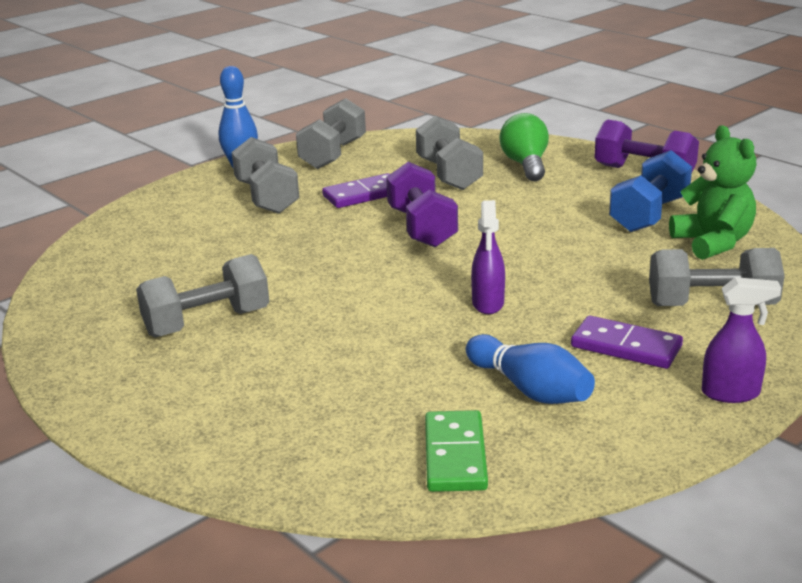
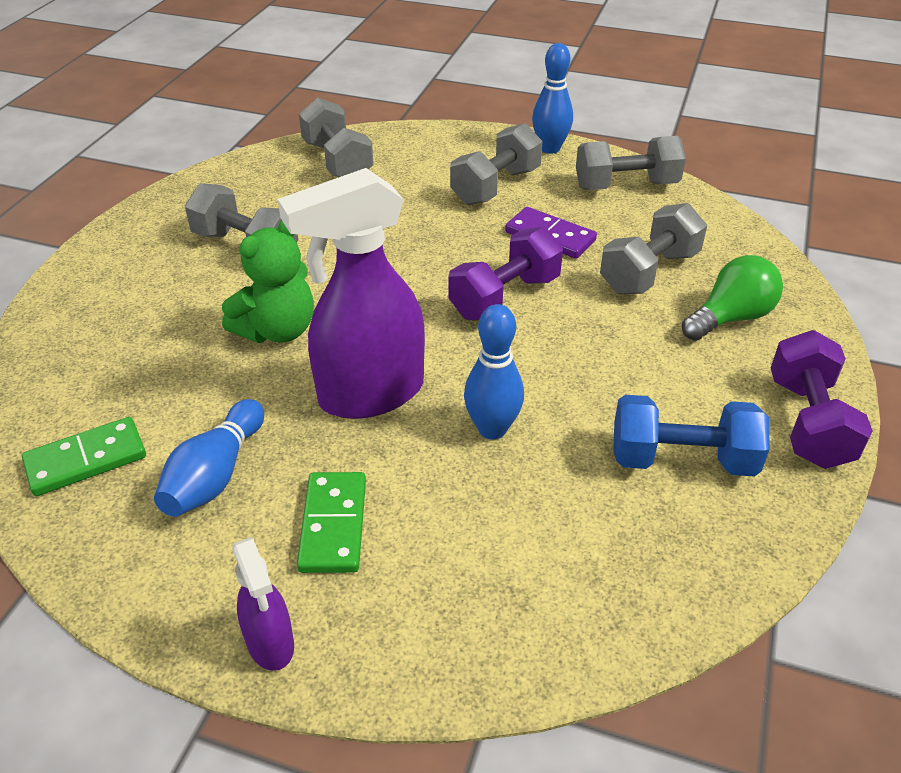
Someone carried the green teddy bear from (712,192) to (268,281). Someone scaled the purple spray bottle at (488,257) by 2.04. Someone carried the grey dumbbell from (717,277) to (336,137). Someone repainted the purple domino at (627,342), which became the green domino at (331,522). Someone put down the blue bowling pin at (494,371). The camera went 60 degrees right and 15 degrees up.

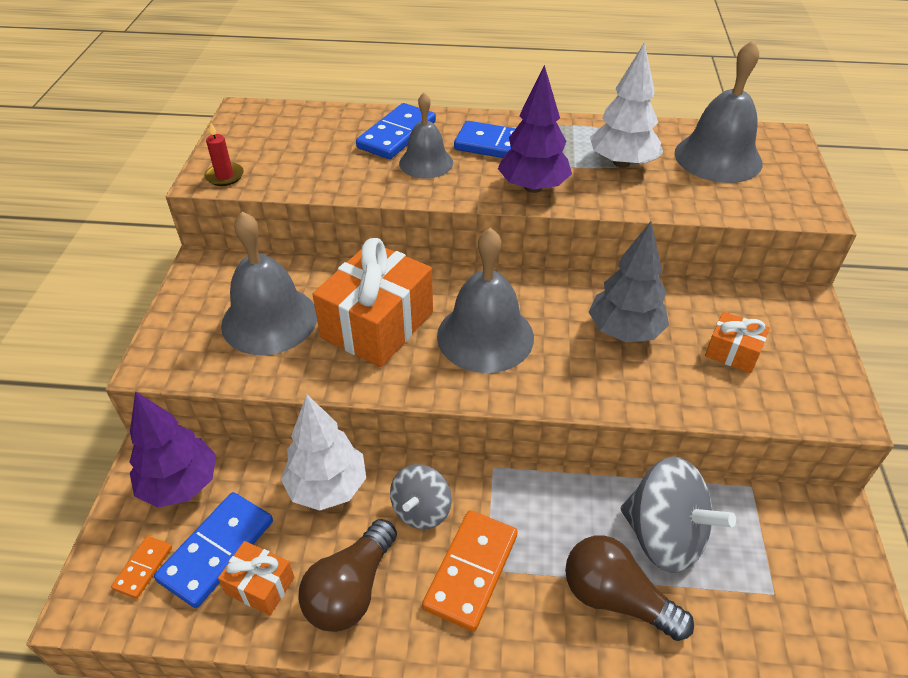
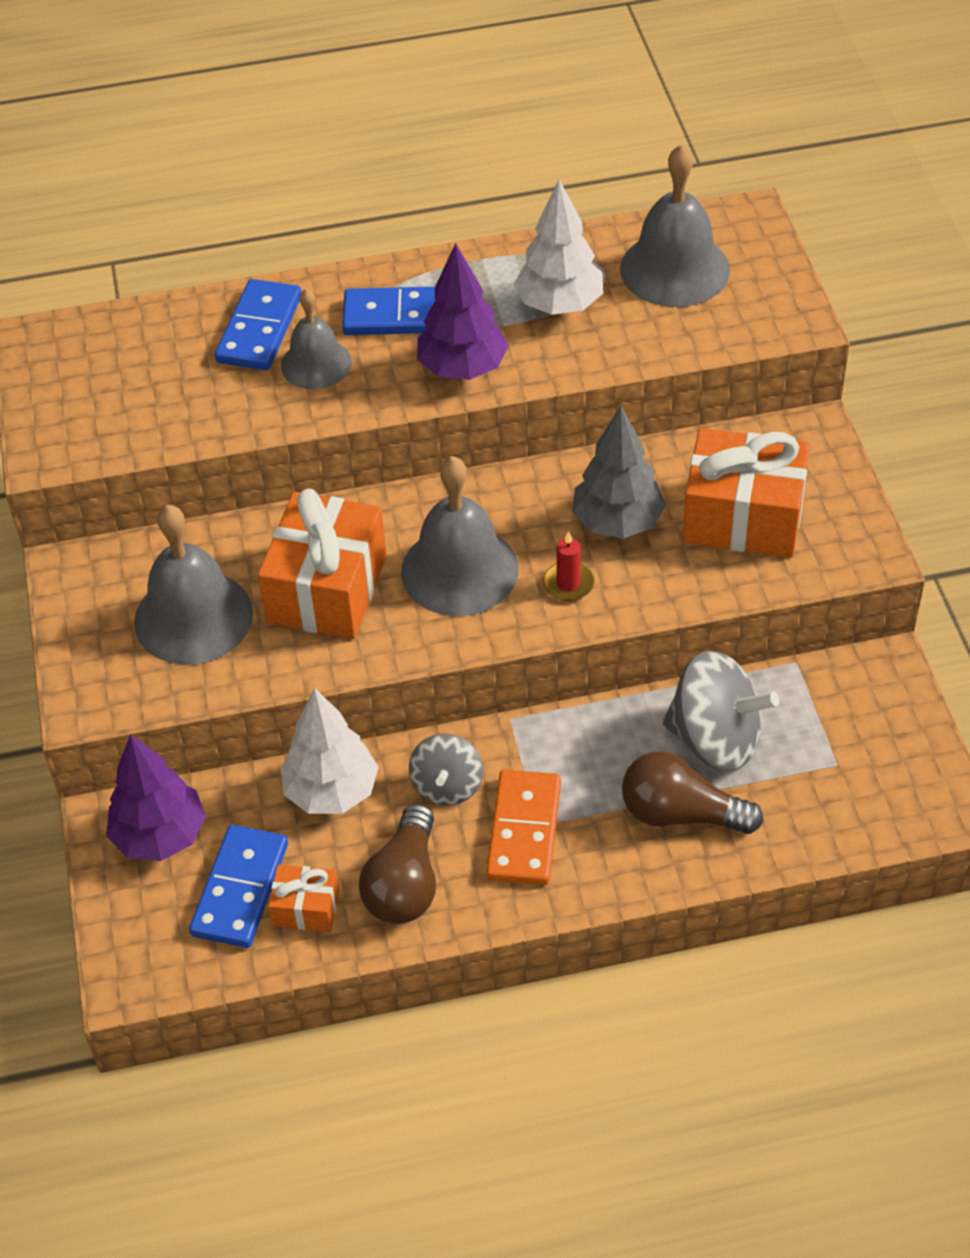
Someone carried the red candle from (224,154) to (568,566). Someone scaled the orange gift at (737,342) by 2.03. Someone took away the orange domino at (141,567). The camera went 15 degrees left and 5 degrees up.

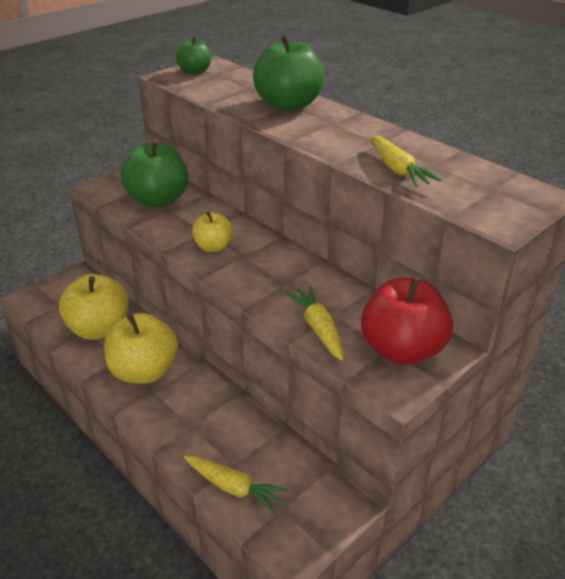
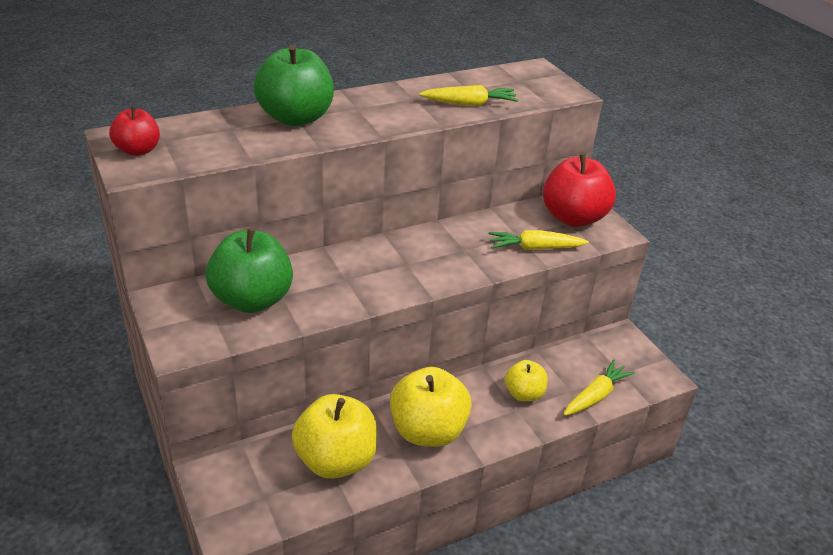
Someone repainted the green apple at (194,55), which became the red apple at (134,131). Someone carried the yellow apple from (212,232) to (526,381). The camera went 75 degrees left and 0 degrees up.

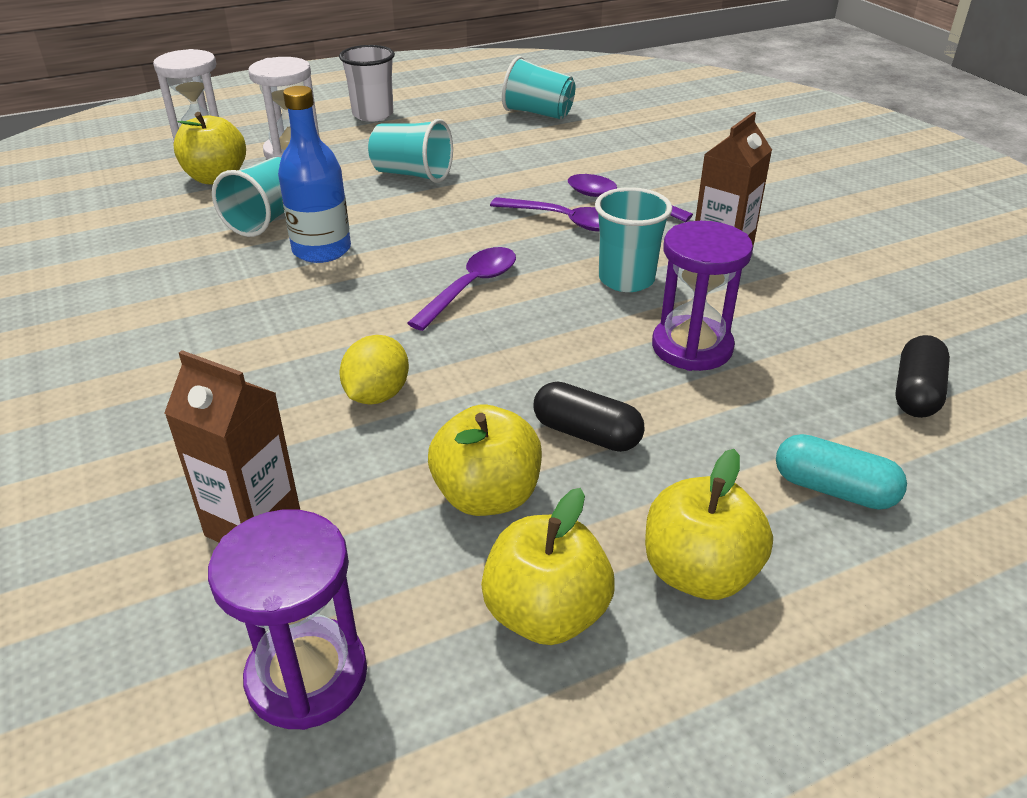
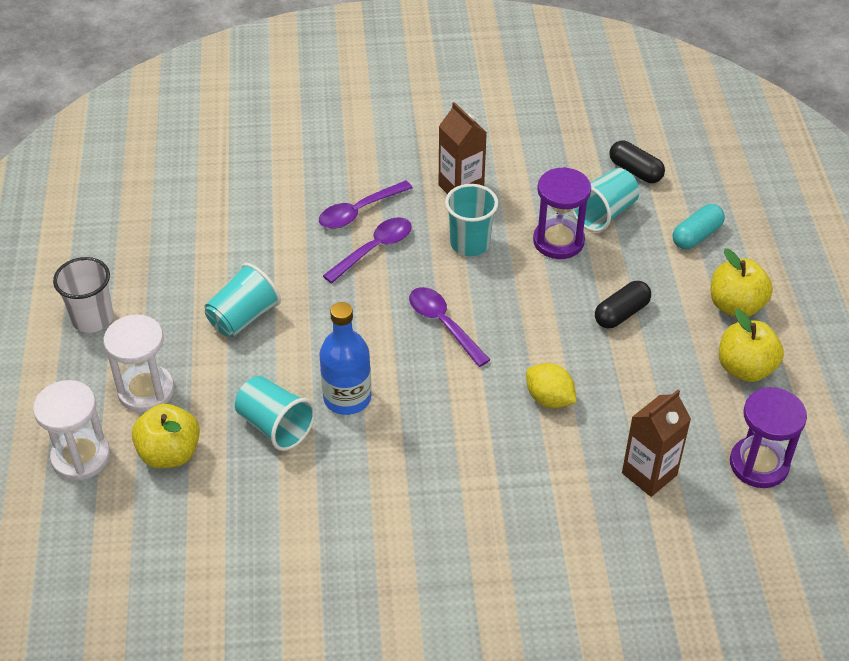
Someone carried the turquoise cup from (538,87) to (605,200). Someone took away the yellow apple at (485,460). The camera went 70 degrees left and 10 degrees up.

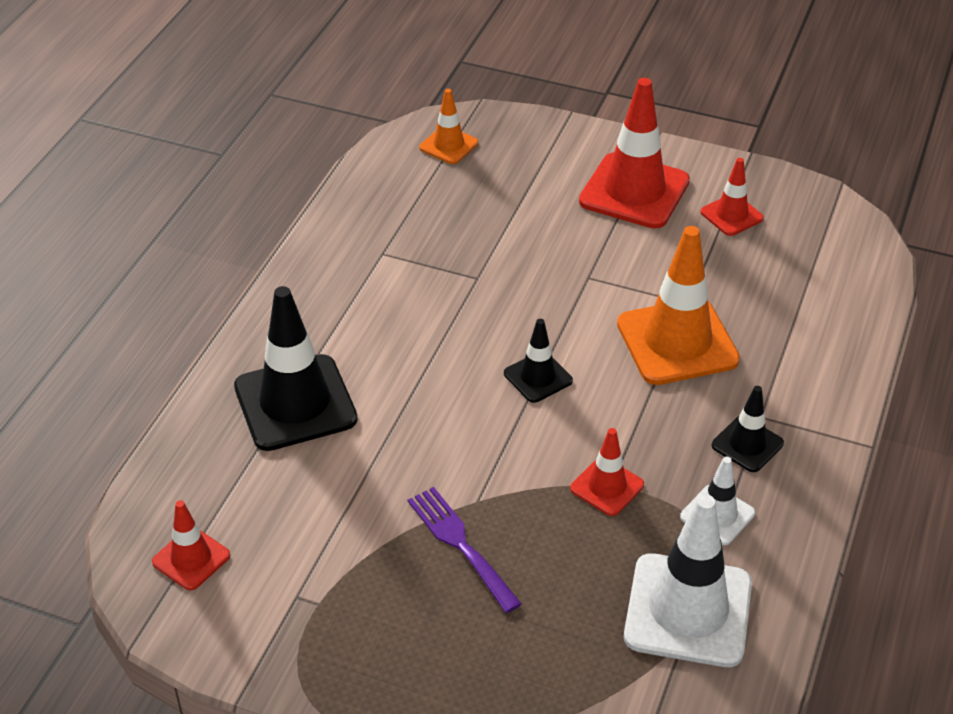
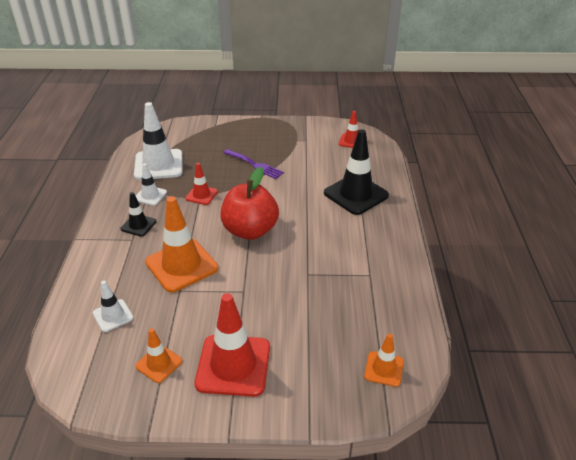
Someone repainted the red traffic cone at (732,197), which became the orange traffic cone at (158,355). Someone swapped the black traffic cone at (538,361) for the red apple at (249,203). Someone put down the white traffic cone at (113,306). The camera went 160 degrees right and 5 degrees down.

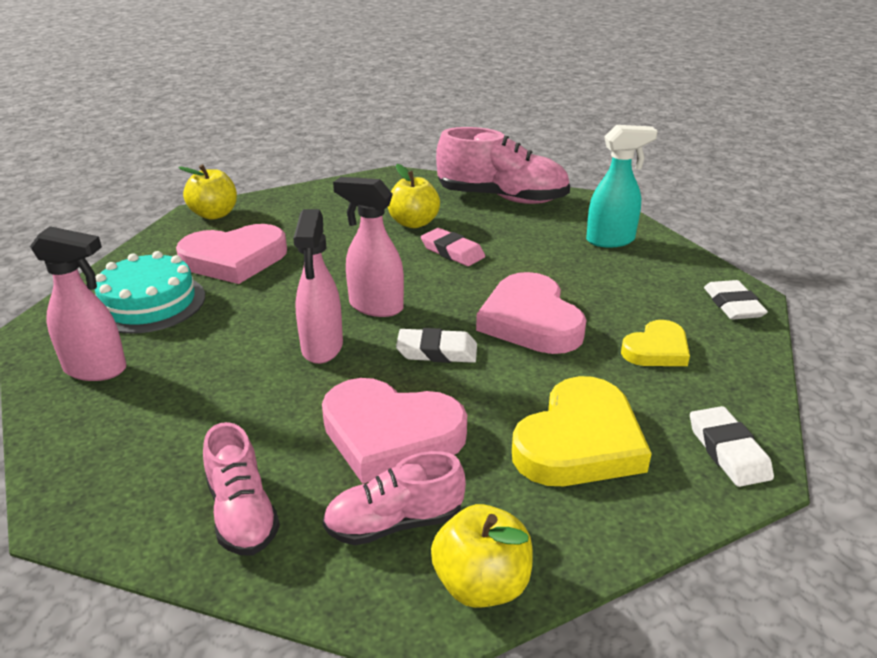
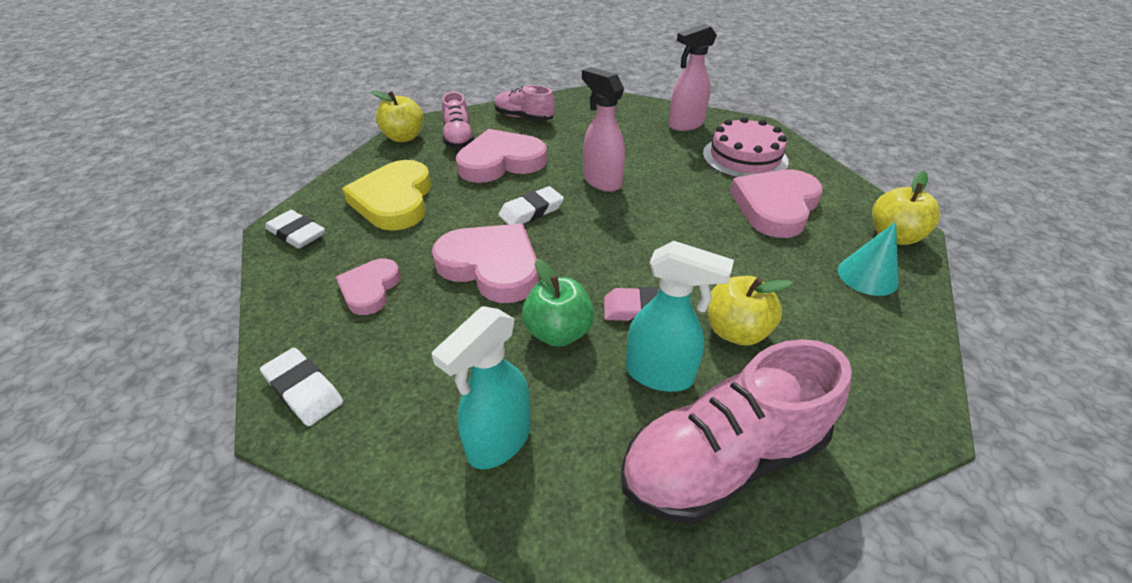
Someone took away the pink spray bottle at (368,247). Someone repainted the turquoise cake at (150,292), which became the pink cake at (746,147). Someone repainted the yellow heart at (655,343), which became the pink heart at (368,287). Someone rotated the pink shoe at (394,498) by 135 degrees clockwise. Someone put down the turquoise cone at (868,259). Someone put down the turquoise spray bottle at (680,316). Someone put down the green apple at (558,303). The camera went 140 degrees right and 10 degrees up.

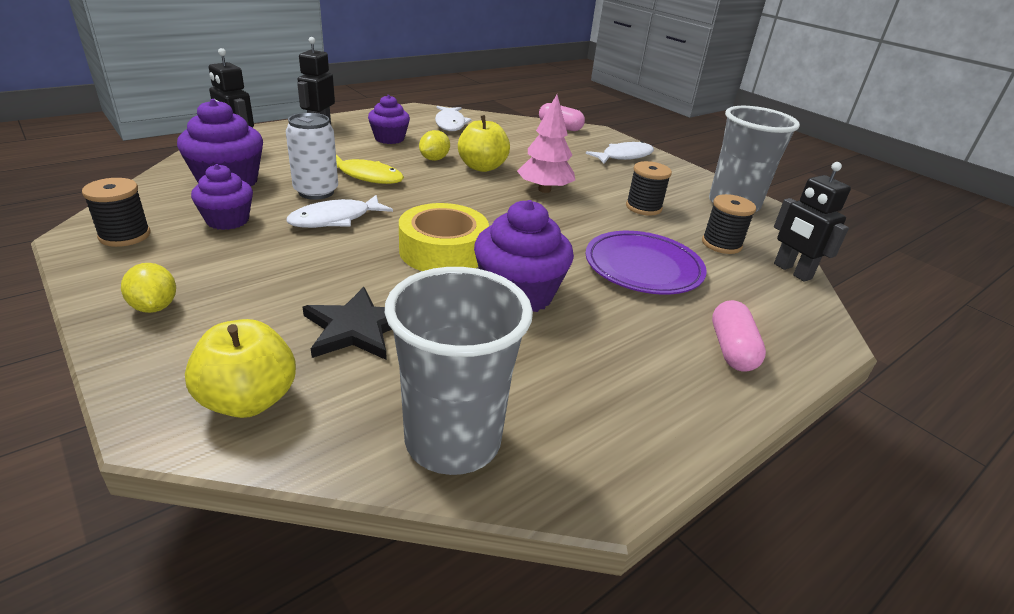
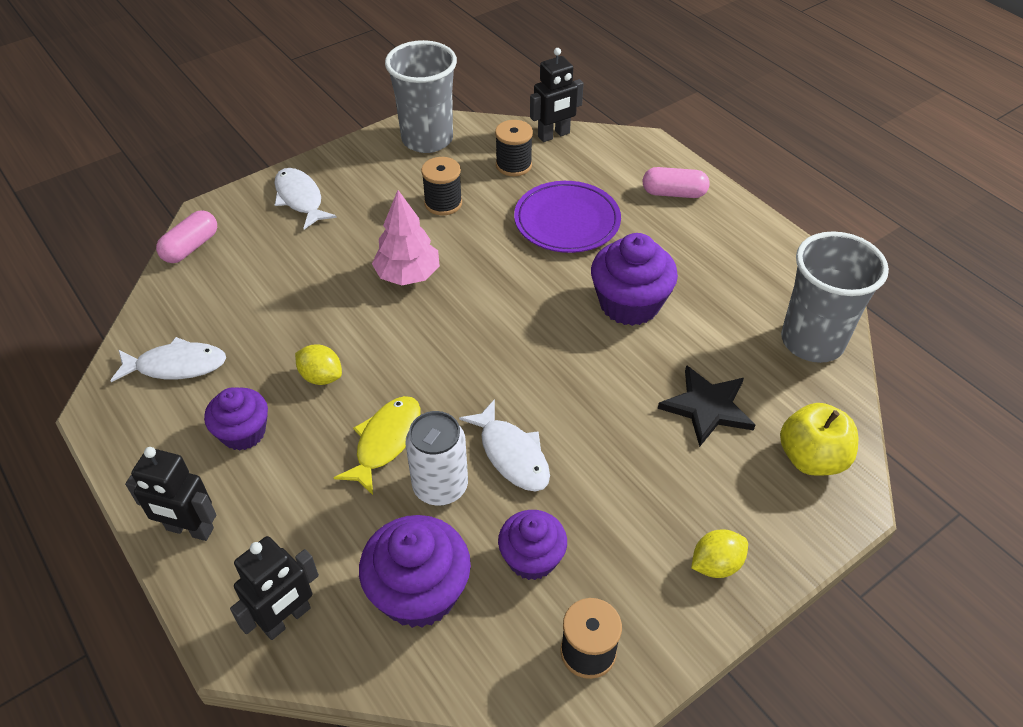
Someone took away the yellow apple at (484,143). Someone took away the yellow tape at (444,237). The camera went 85 degrees left and 15 degrees up.

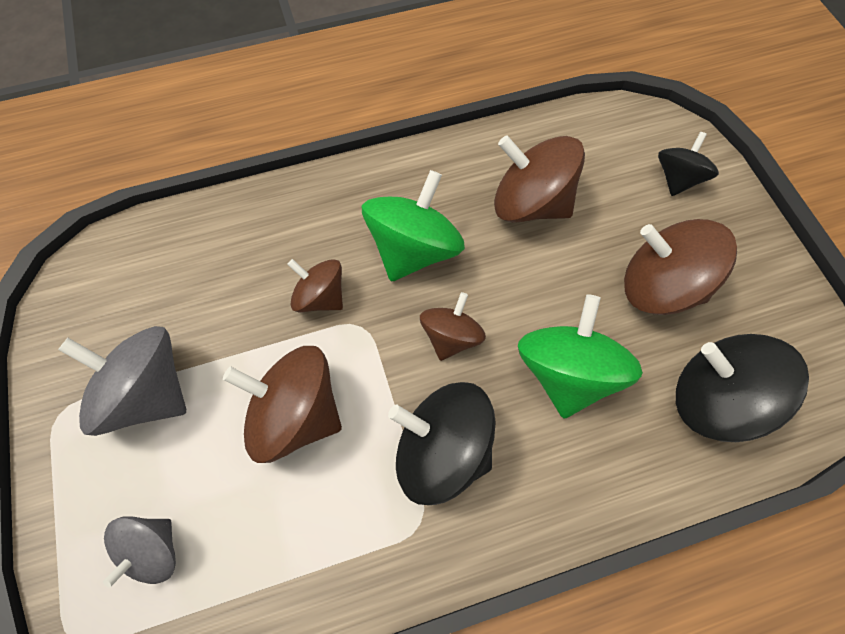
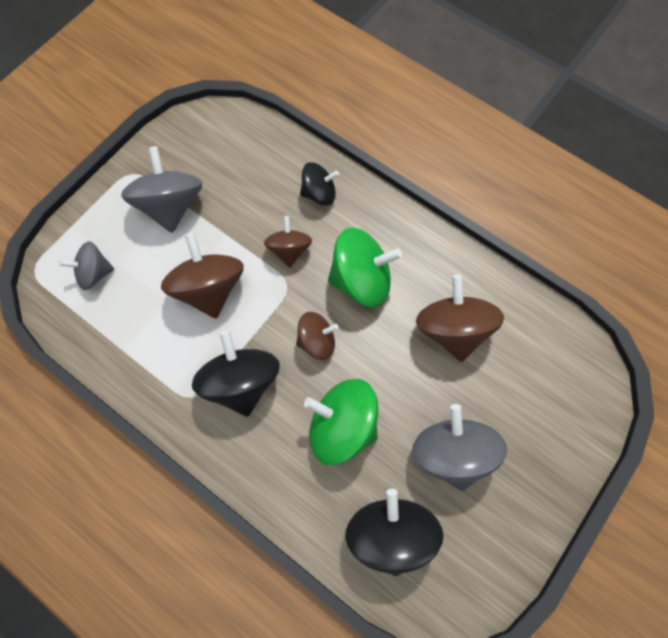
Someone carried the black spinning top from (688,164) to (319,184). Someone repainted the brown spinning top at (680,267), which became the grey spinning top at (459,447). Someone rotated the green spinning top at (580,356) by 135 degrees counterclockwise. The camera went 55 degrees right and 5 degrees up.

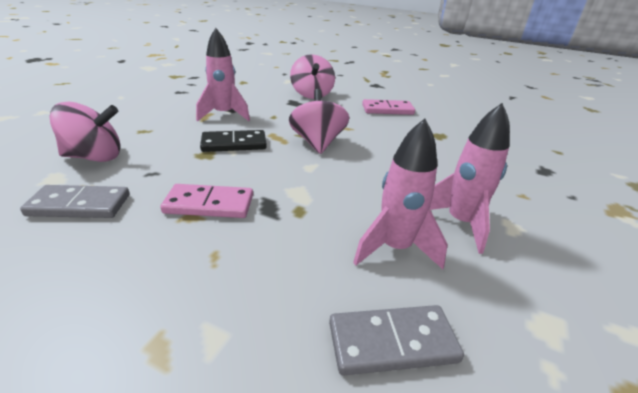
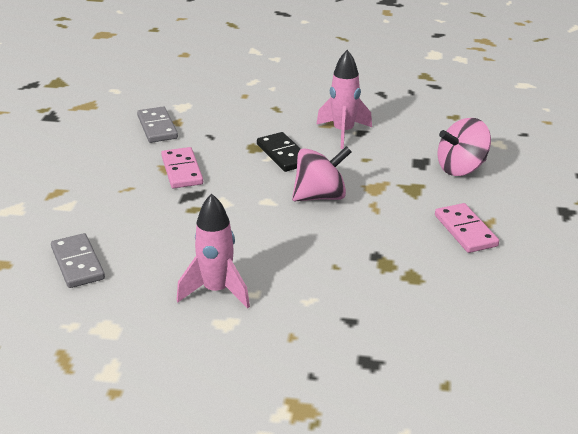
Someone took away the pink spinning top at (84,131). Someone took away the pink rocket at (400,193). The camera went 75 degrees right and 0 degrees up.

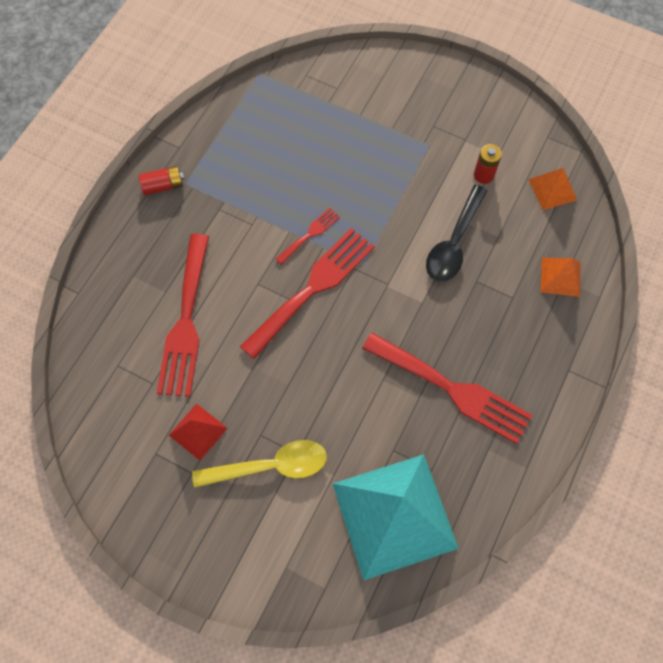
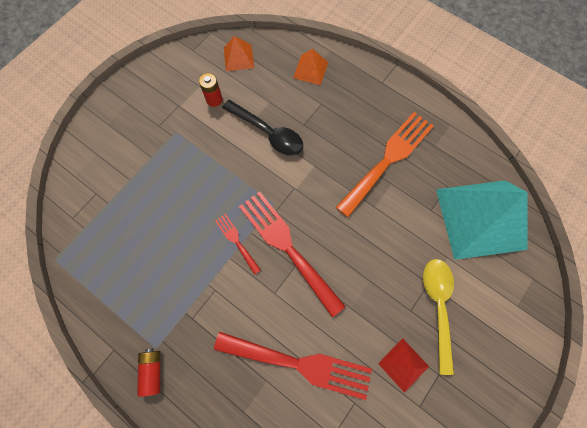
Someone repainted the red fork at (447,388), which became the orange fork at (385,164). The camera went 80 degrees left and 5 degrees up.

